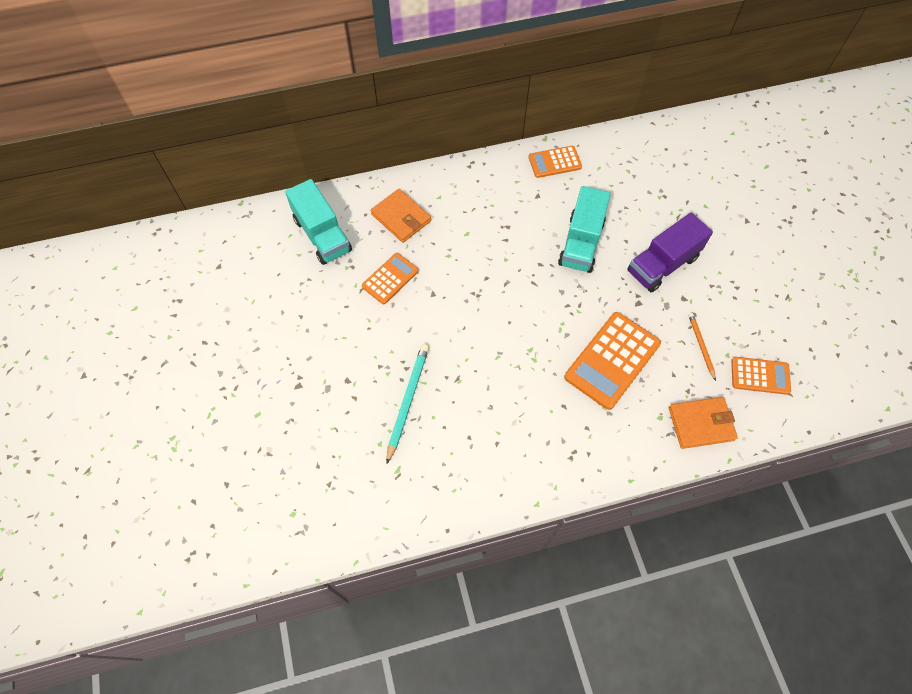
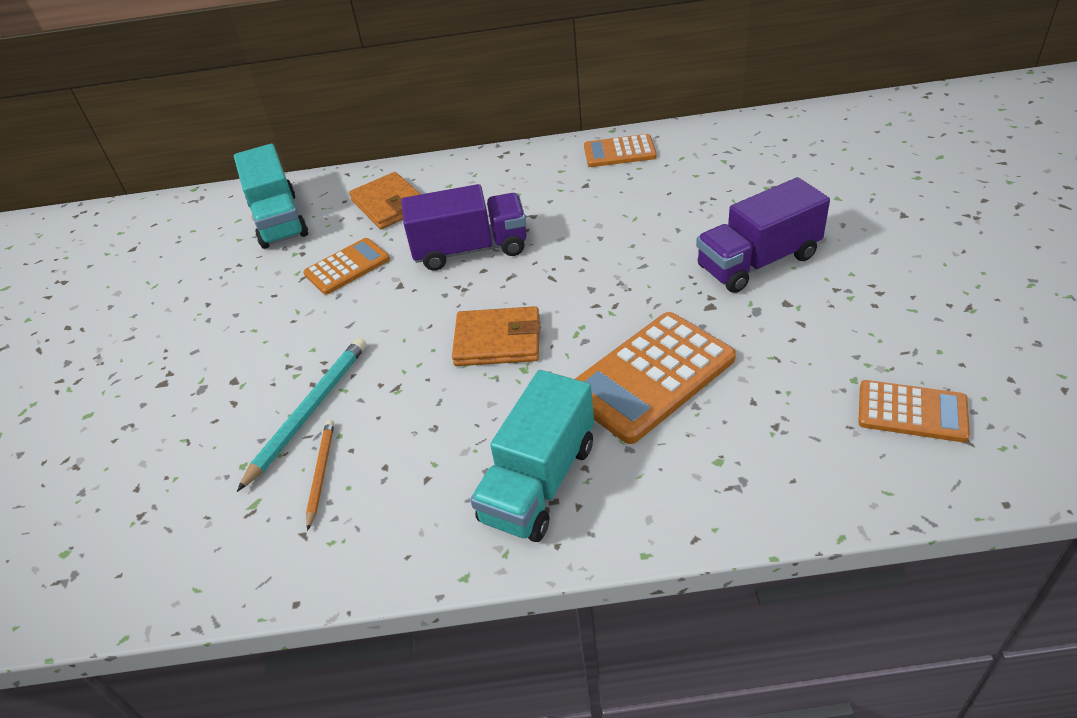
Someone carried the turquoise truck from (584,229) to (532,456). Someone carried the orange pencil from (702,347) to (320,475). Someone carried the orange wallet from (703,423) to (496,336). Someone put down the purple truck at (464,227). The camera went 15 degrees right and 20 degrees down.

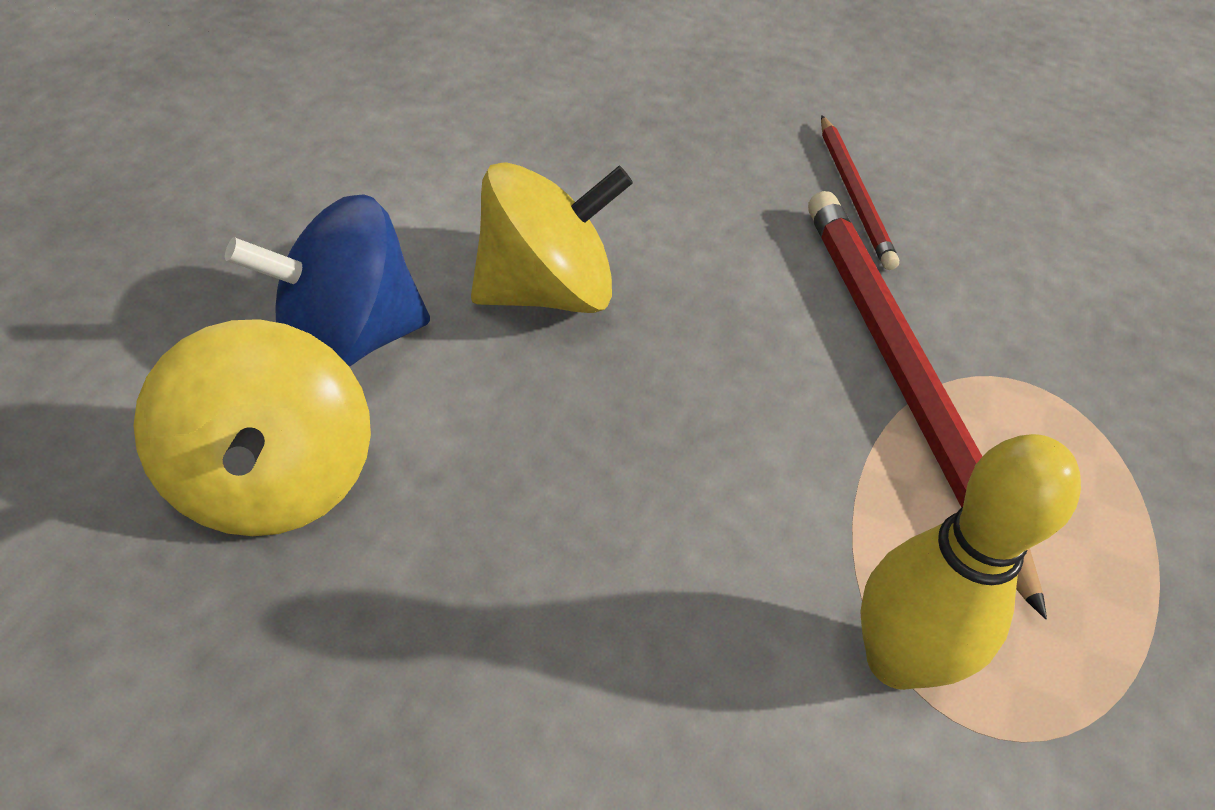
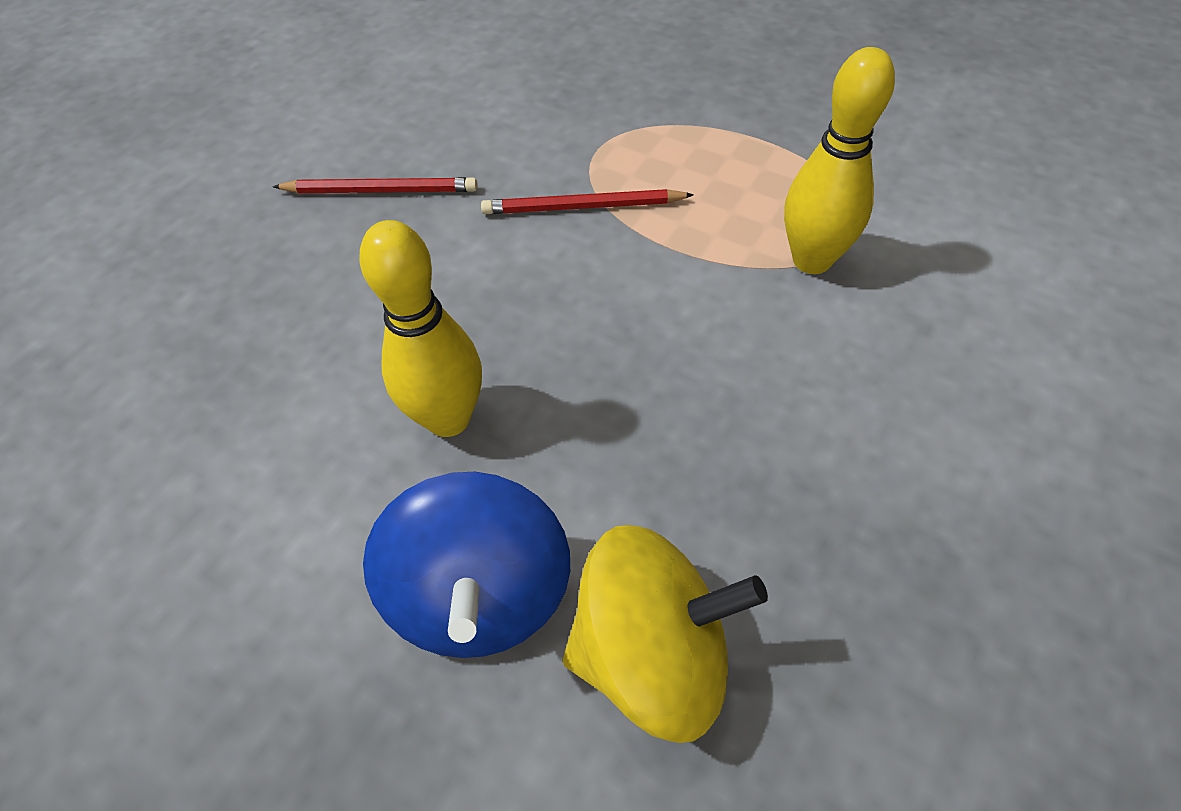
Someone swapped the yellow spinning top at (552,237) for the yellow bowling pin at (421,328). Someone scaled the red pencil at (927,405) by 0.54. The camera went 75 degrees left and 5 degrees up.

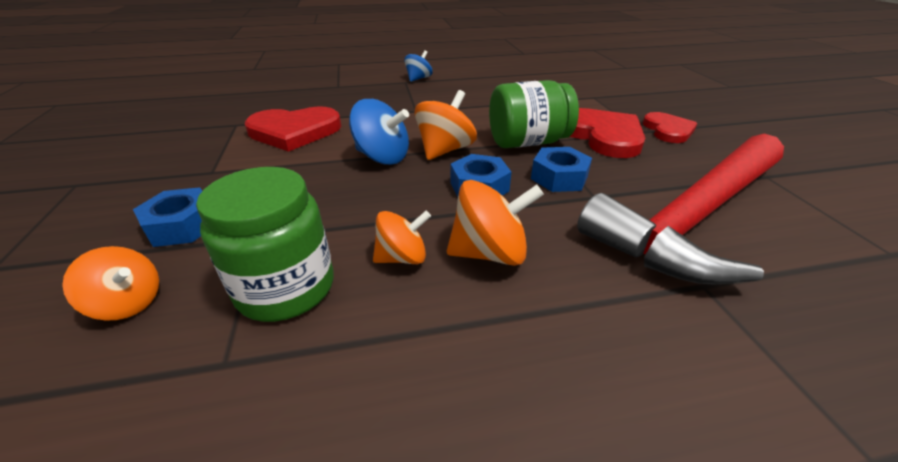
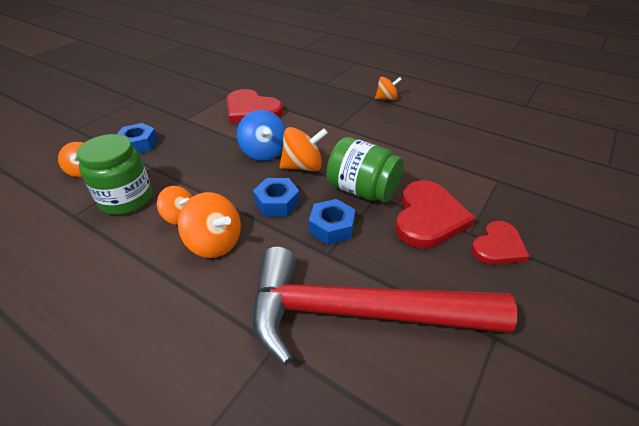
Someone repainted the blue spinning top at (418,66), which became the orange spinning top at (388,88). The camera went 45 degrees right and 5 degrees up.

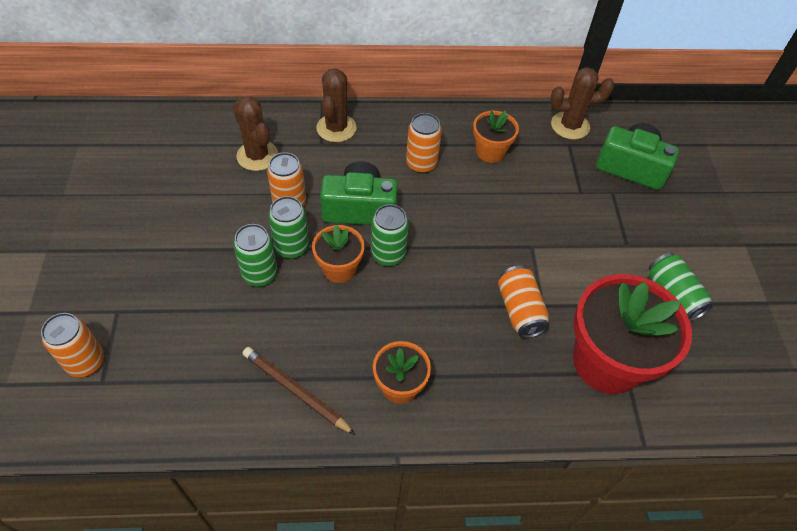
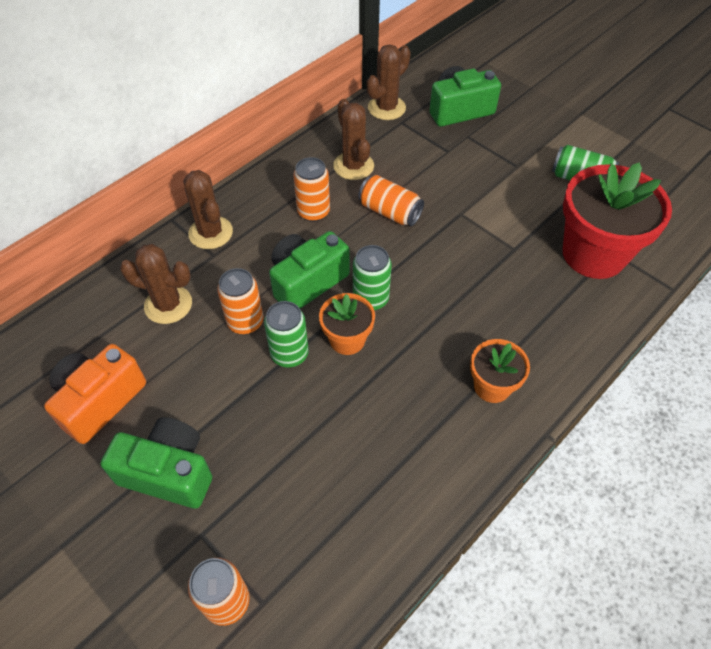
Someone swapped the orange flower pot at (496,137) for the brown cactus at (353,139). Someone took away the green can at (255,255). Someone carried the orange can from (524,302) to (391,200). Someone took away the brown pencil at (299,391). Someone put down the orange camera at (95,394). Someone put down the green camera at (156,463). The camera went 40 degrees left and 0 degrees up.

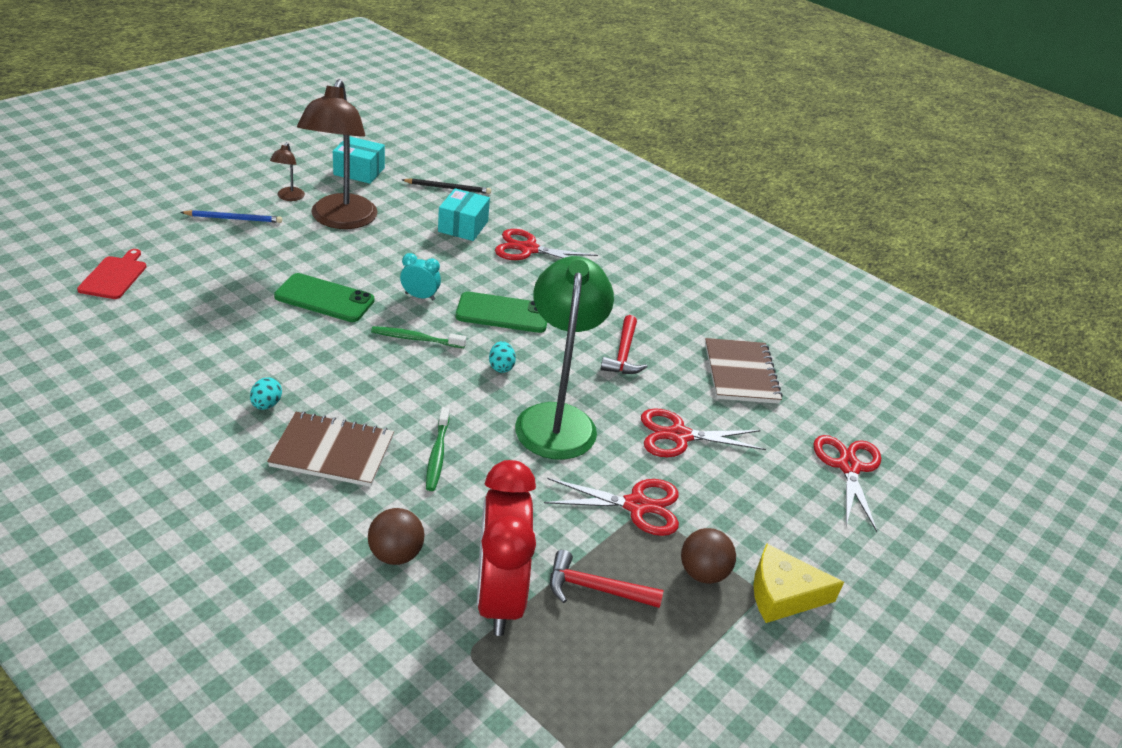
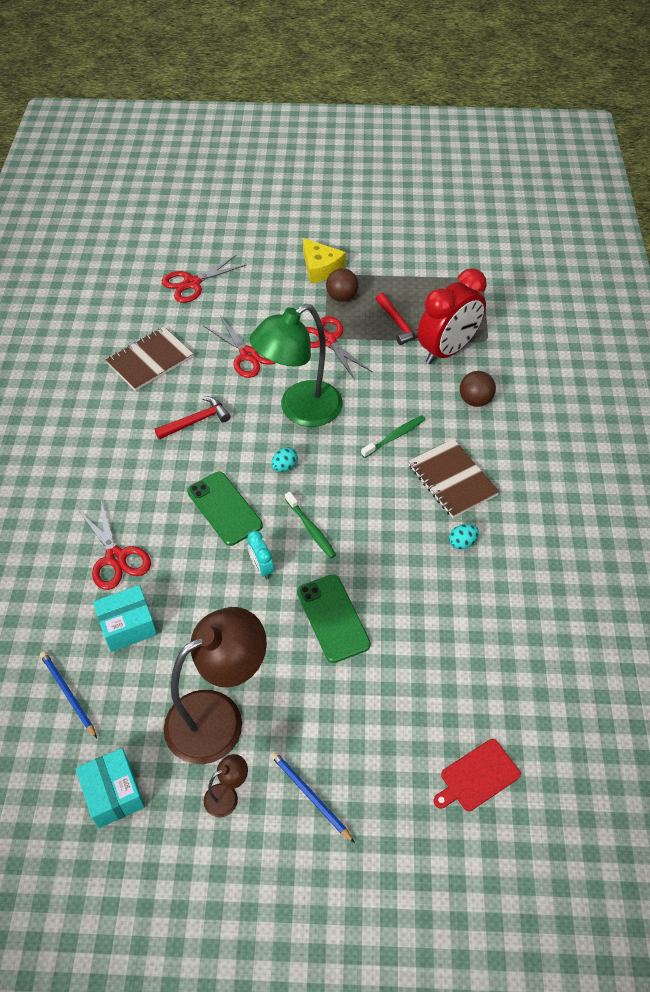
Someone repainted the black pencil at (446,186), which became the blue pencil at (68,694). The camera went 125 degrees left and 15 degrees up.

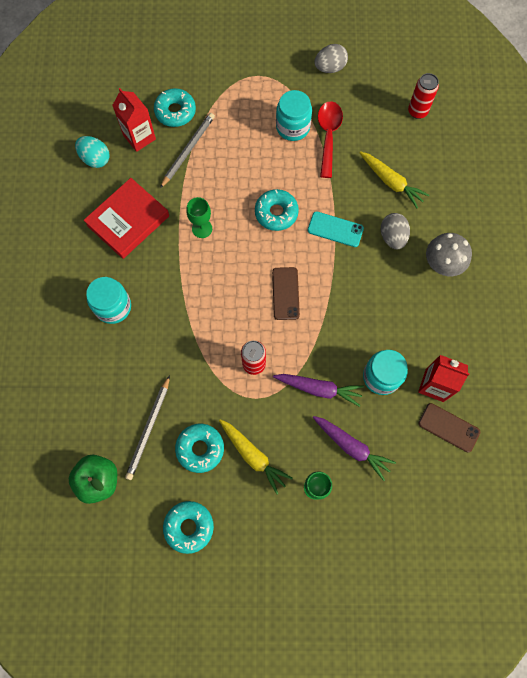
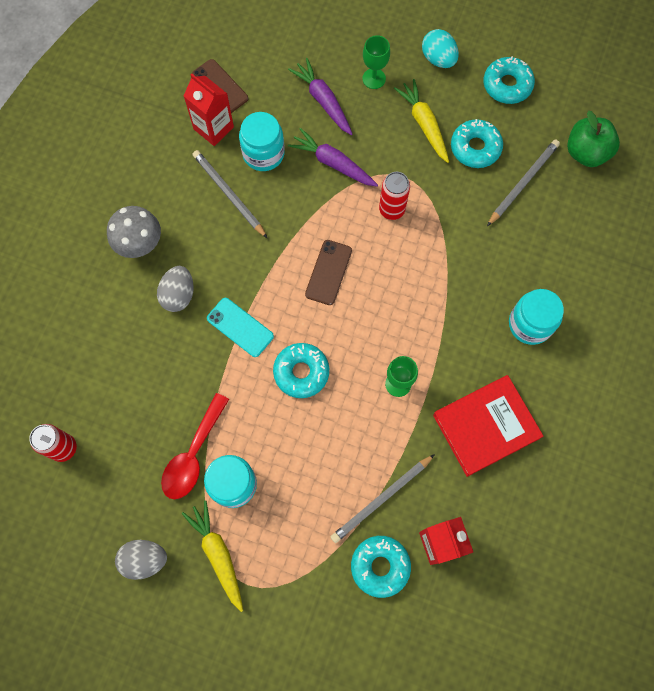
Someone carried the turquoise egg from (92,152) to (440,48). Someone carried the yellow carrot from (394,179) to (212,556). Someone put down the grey pencil at (230,194). The camera went 160 degrees left and 0 degrees up.

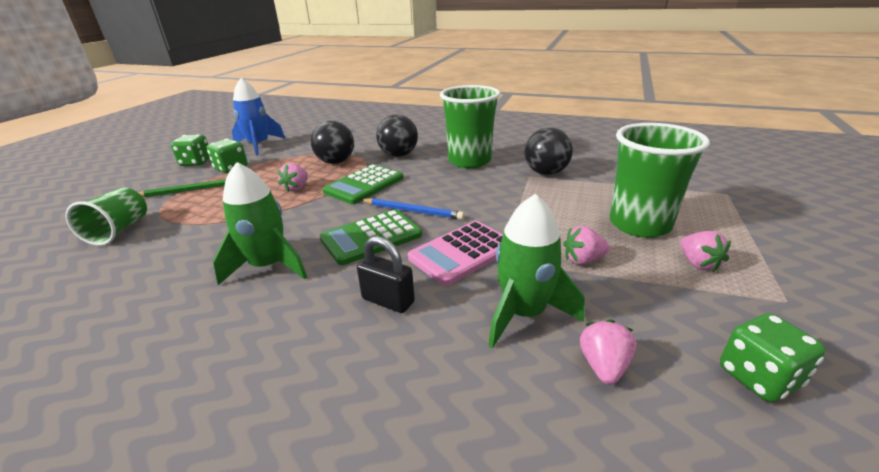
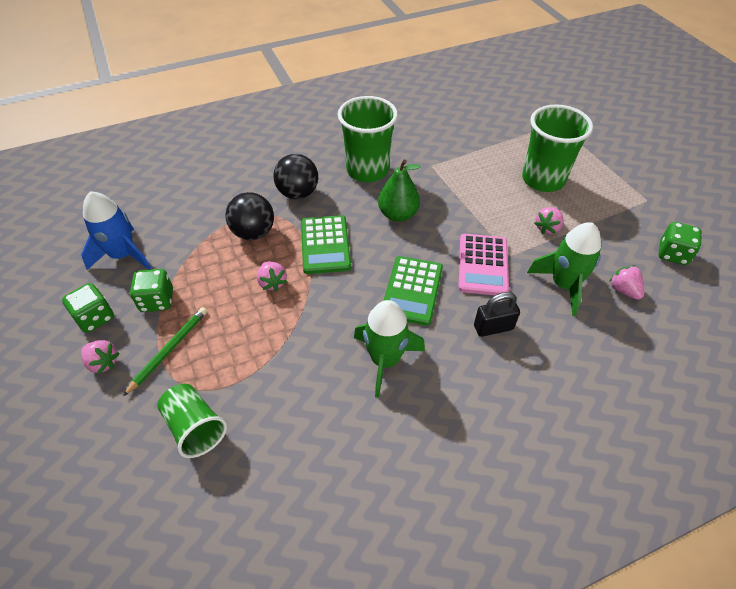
Someone took away the black ball at (549,151). Someone took away the blue pencil at (412,209). Someone carried the pink strawberry from (705,251) to (100,357). Someone put down the green pear at (399,190). The camera went 45 degrees left and 20 degrees up.

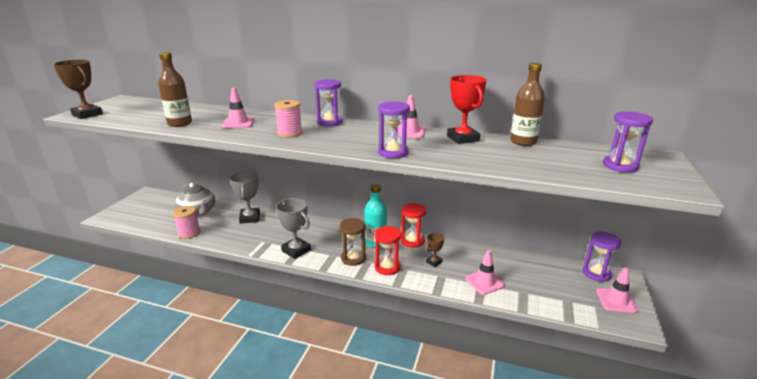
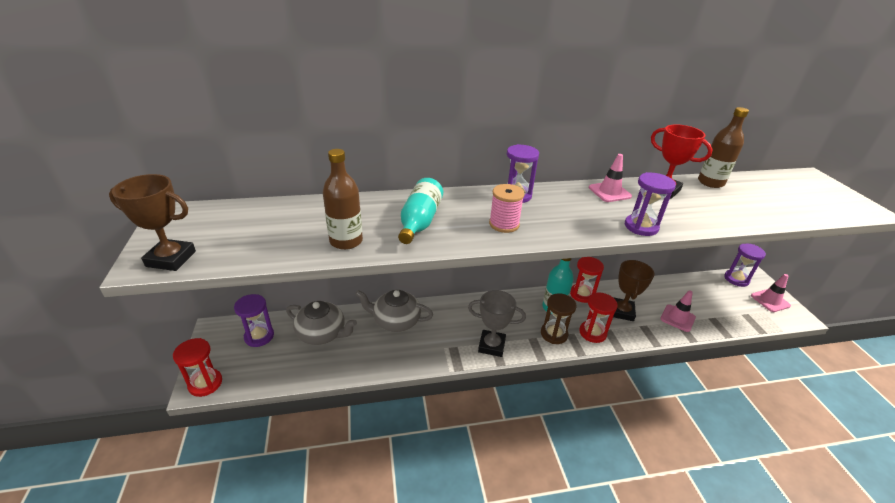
Someone swapped the pink traffic cone at (238,108) for the turquoise bottle at (420,211). Someone carried the purple hourglass from (628,142) to (254,320). Someone swapped the grey trophy at (245,197) for the grey teapot at (394,311). Someone took away the pink spool at (186,222). Someone scaled the brown trophy at (435,250) by 1.83. Someone put down the red hourglass at (197,367). The camera went 30 degrees left and 10 degrees up.

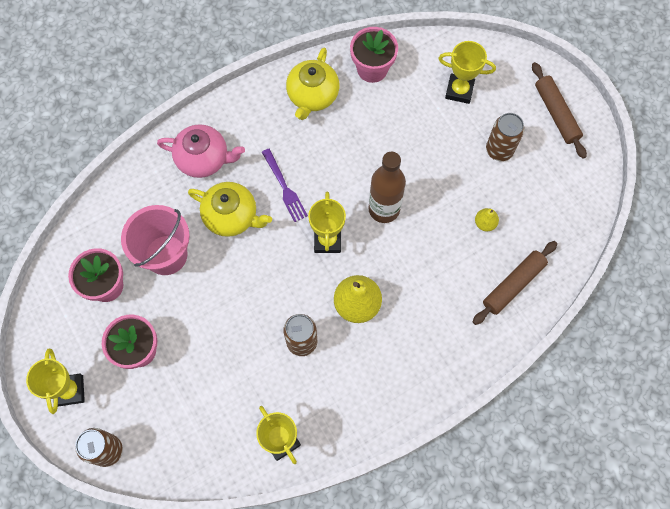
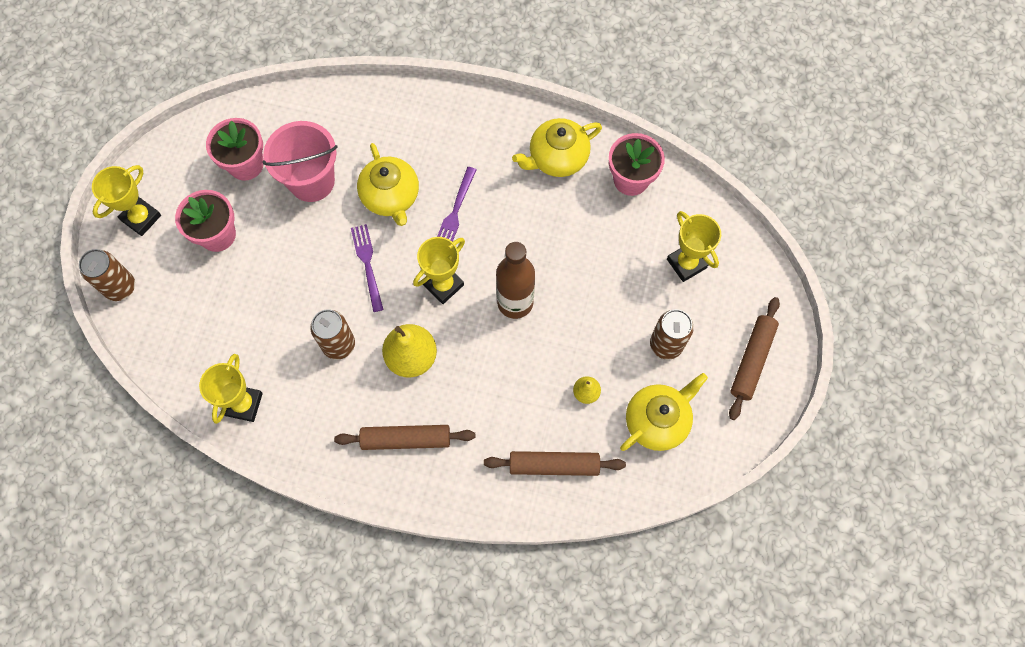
Someone took away the pink teapot at (201,151). Someone put down the purple fork at (367,268). Someone put down the yellow teapot at (664,412). Someone put down the brown rolling pin at (404,437). The camera went 45 degrees right and 0 degrees up.

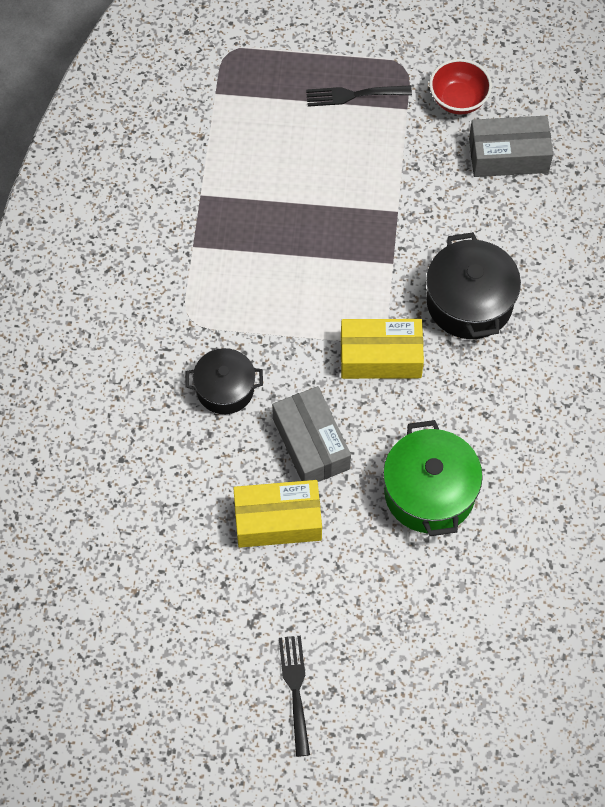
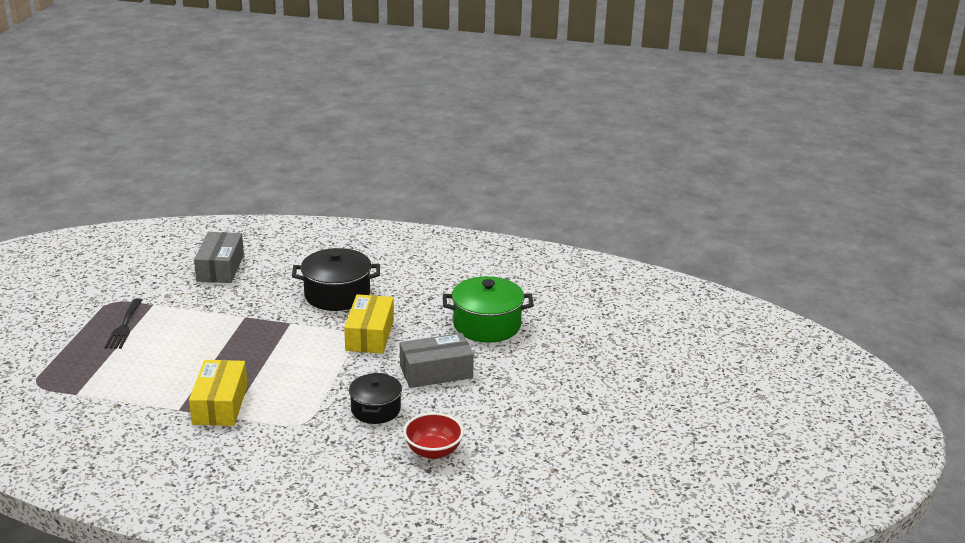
Someone carried the red bowl from (460,87) to (433,435). Someone carried the yellow box from (277,514) to (218,393). Someone took away the black fork at (294,696). The camera went 85 degrees left and 35 degrees down.

